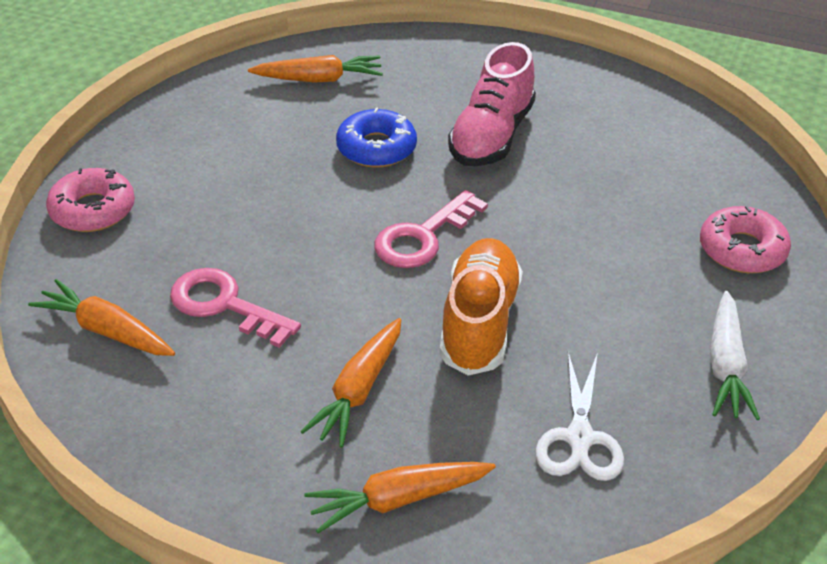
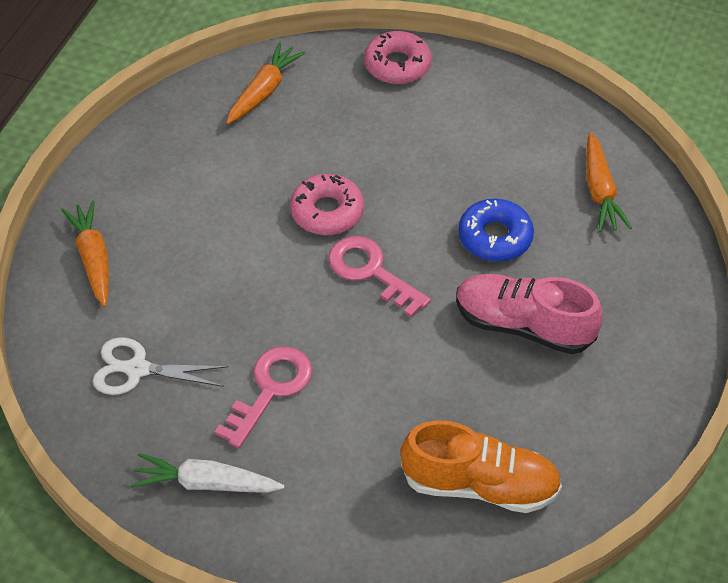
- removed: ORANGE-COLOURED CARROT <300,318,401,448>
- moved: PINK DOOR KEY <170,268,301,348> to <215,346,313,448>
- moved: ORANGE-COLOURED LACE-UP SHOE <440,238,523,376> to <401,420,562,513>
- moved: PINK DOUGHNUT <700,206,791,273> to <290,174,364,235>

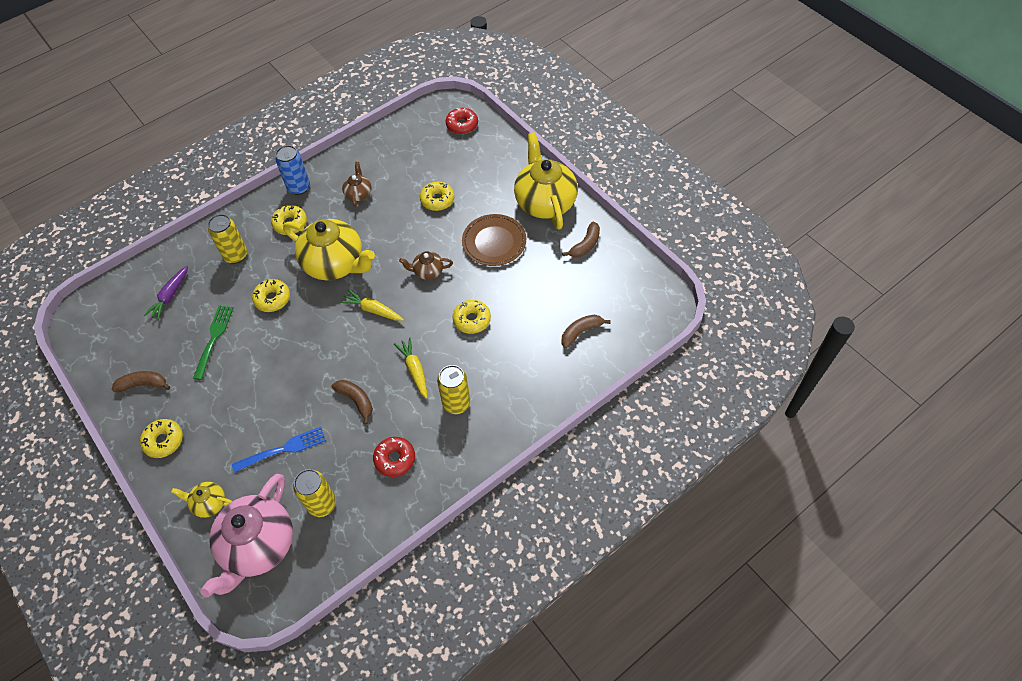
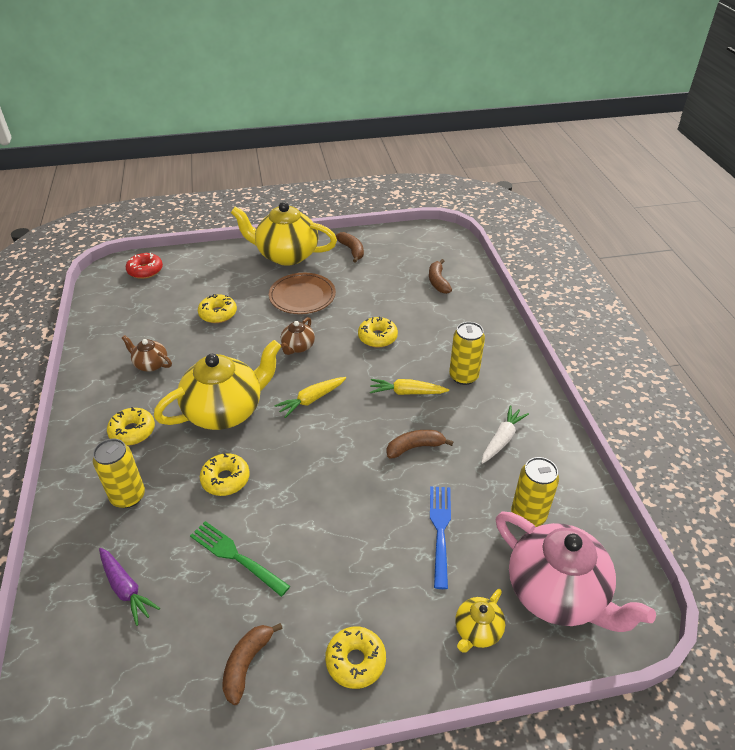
- removed: COBALT CAN <275,145,310,195>
- replaced: CRIMSON DOUGHNUT <373,437,415,477> to WHITE CARROT <481,405,529,464>

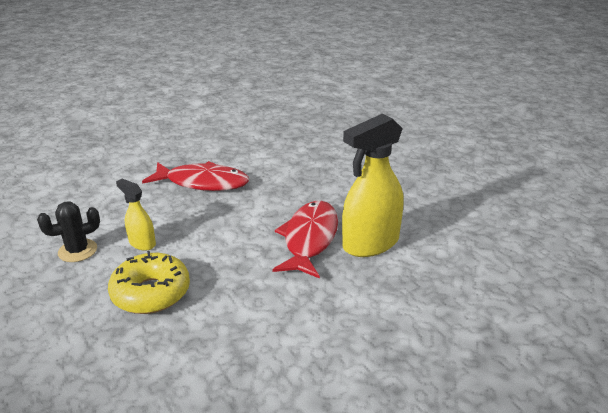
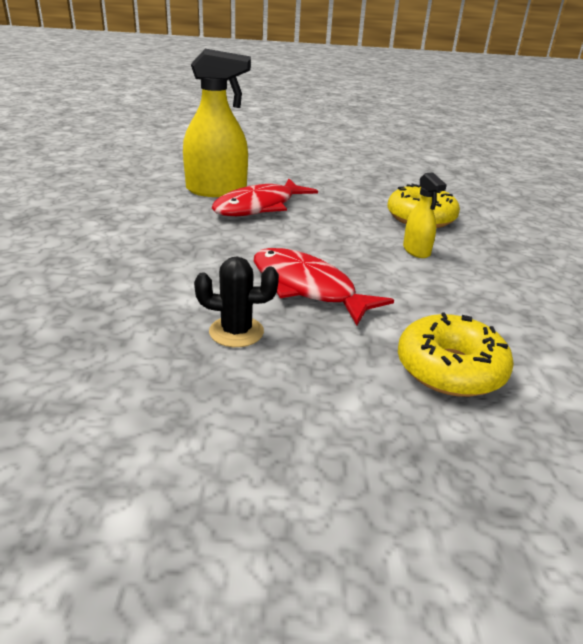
- added: BRIGHT YELLOW DOUGHNUT <398,313,514,397>
- moved: EBONY SAGUARO CACTUS <37,202,100,262> to <194,257,279,347>

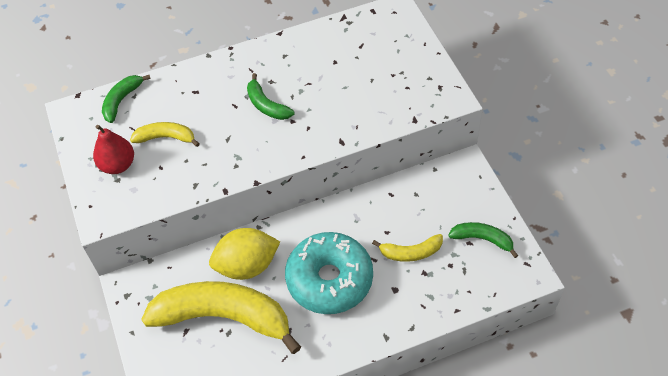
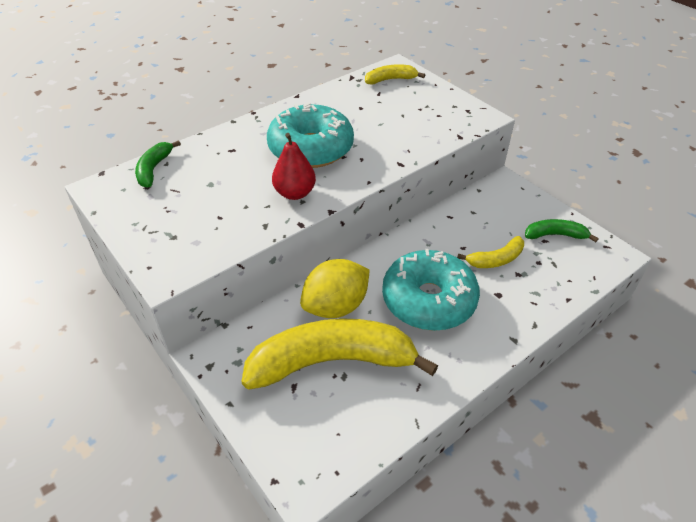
- moved: CRIMSON TOY PEAR <93,125,134,174> to <272,133,316,200>
- moved: BRIGHT YELLOW BANANA <130,122,200,147> to <365,64,425,84>
- replaced: GREEN BANANA <247,73,294,120> to AQUA DOUGHNUT <267,103,354,168>

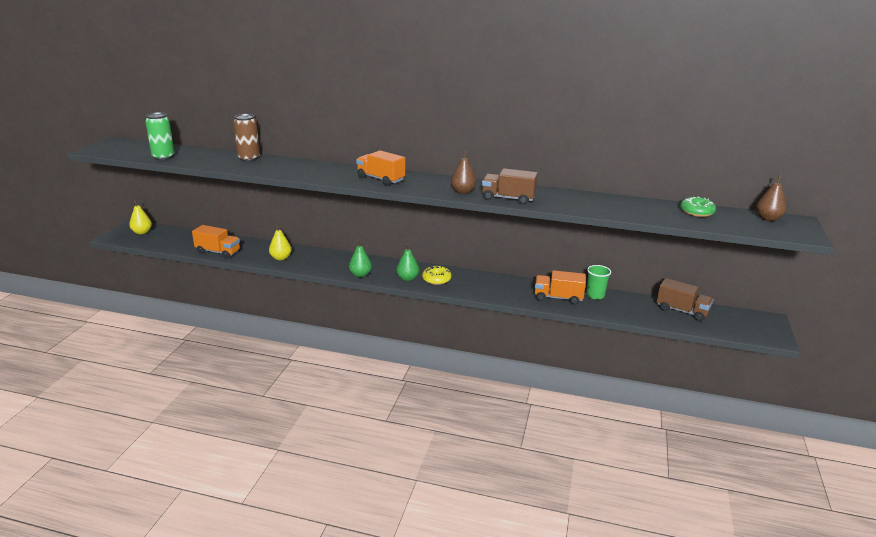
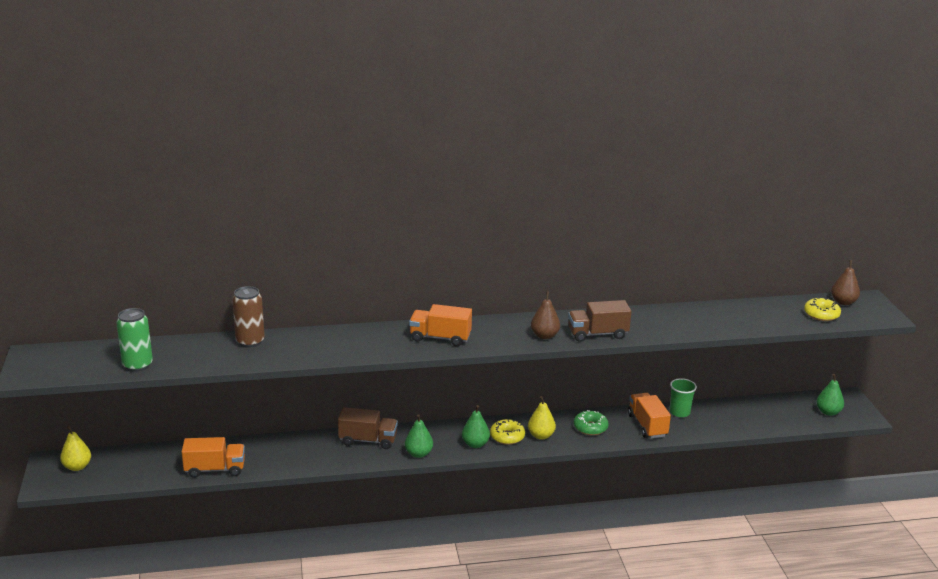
- added: BRIGHT YELLOW DOUGHNUT <804,297,841,321>
- added: GREEN TOY PEAR <816,374,844,416>
- moved: BRIGHT YELLOW TOY PEAR <269,224,292,260> to <528,396,556,440>
- moved: BROWN TOY TRUCK <656,278,713,321> to <338,407,398,449>
- moved: GREEN DOUGHNUT <680,196,716,217> to <574,410,608,435>
- turned: ORANGE-COLOURED TOY TRUCK <535,270,586,305> = <628,393,671,439> 90 degrees clockwise

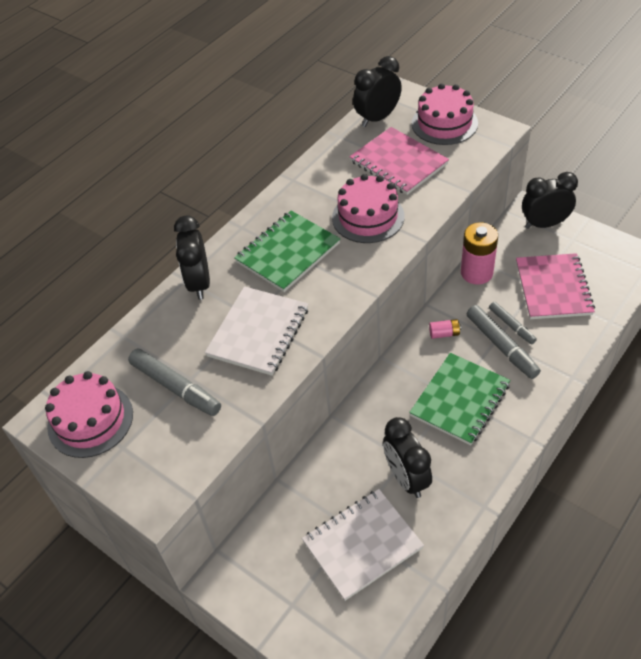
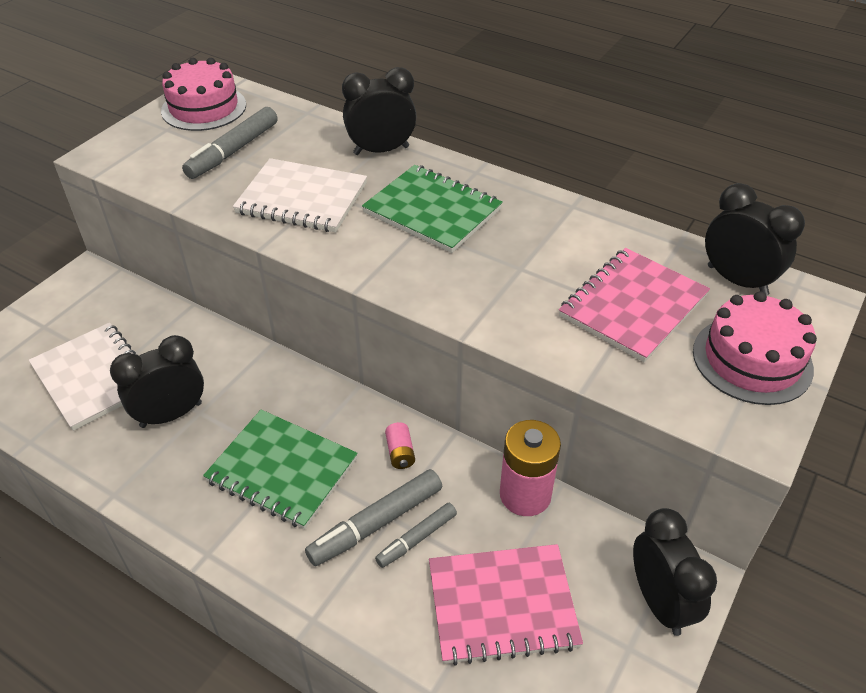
- removed: PINK LAYER CAKE <332,174,405,243>

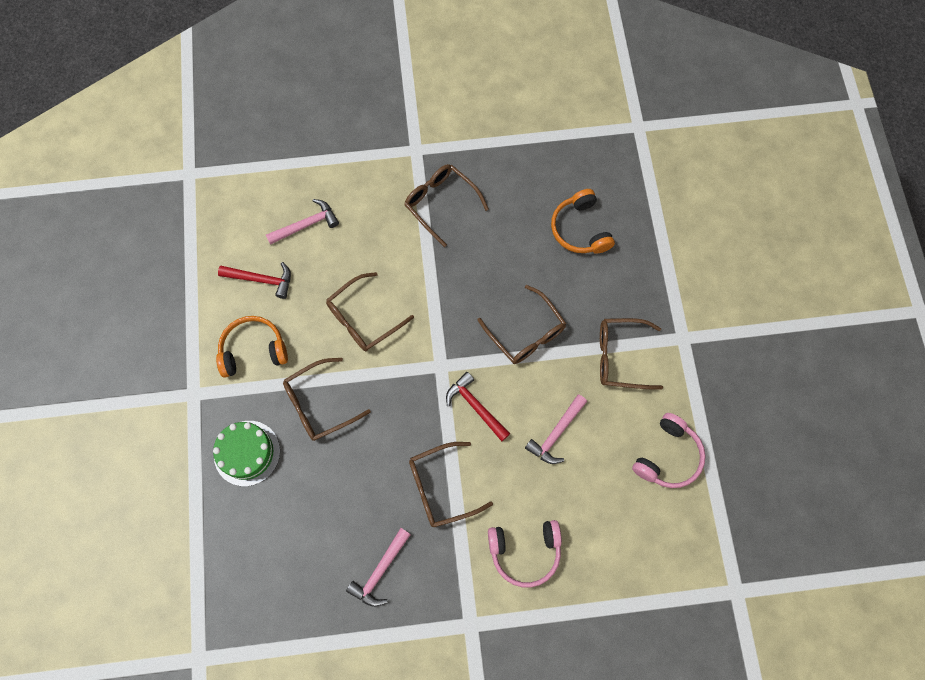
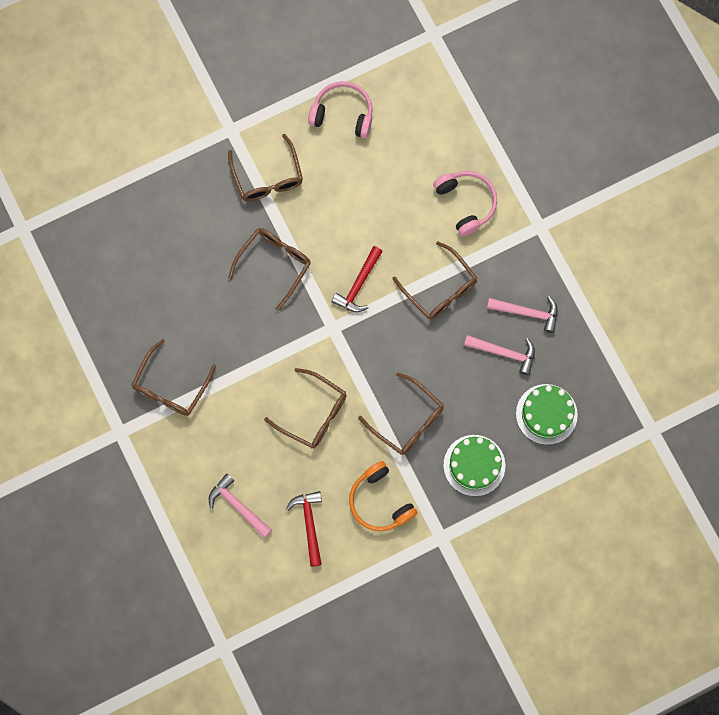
- removed: ORANGE-COLOURED HEADPHONES <551,189,615,254>
- added: GREEN LAYER CAKE <516,384,578,445>
- moved: PINK CLAW HAMMER <525,395,587,464> to <464,335,535,375>

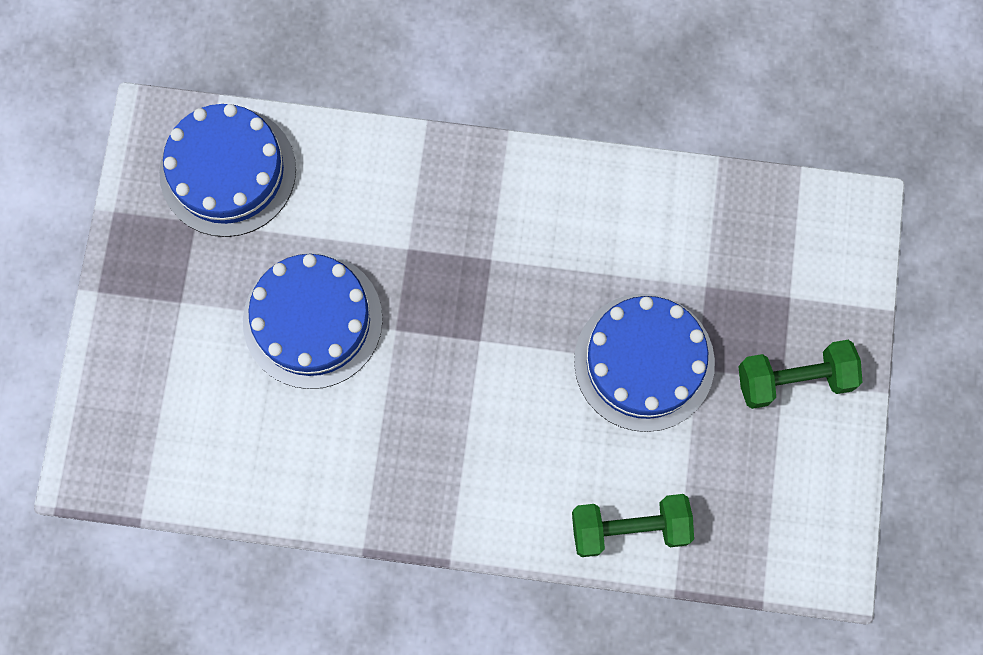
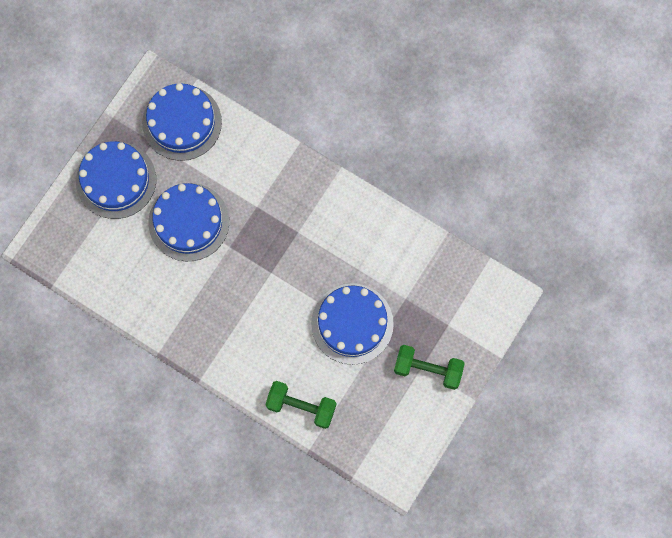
- added: COBALT LAYER CAKE <76,141,156,219>

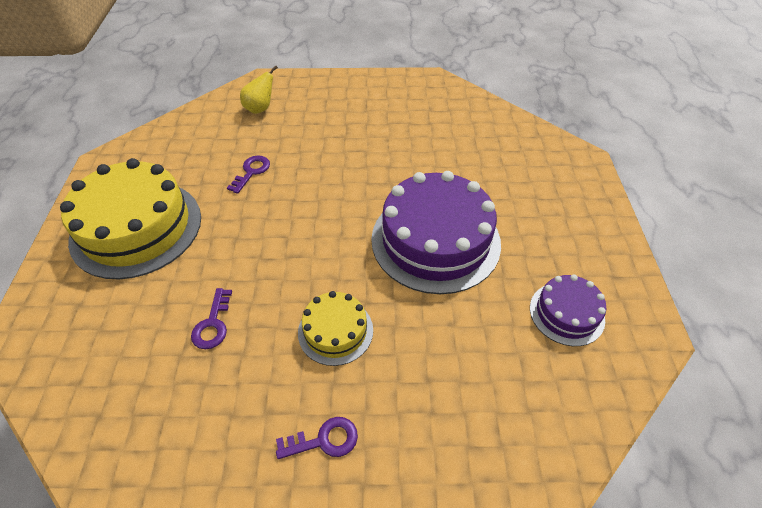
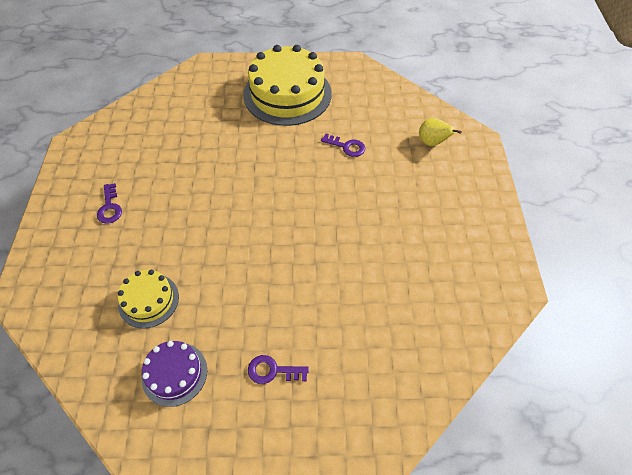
- removed: PURPLE LAYER CAKE <371,171,501,294>
- moved: PURPLE DOOR KEY <191,288,232,349> to <248,355,309,384>
- moved: BRIGHT YELLOW LAYER CAKE <298,291,373,366> to <118,270,179,328>

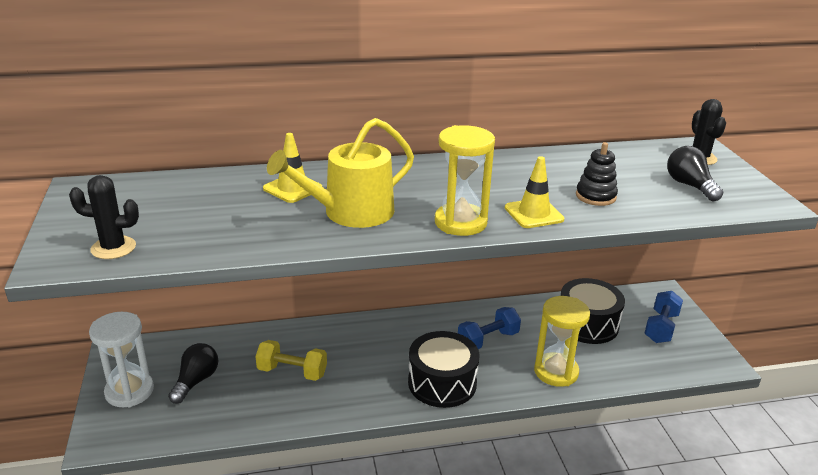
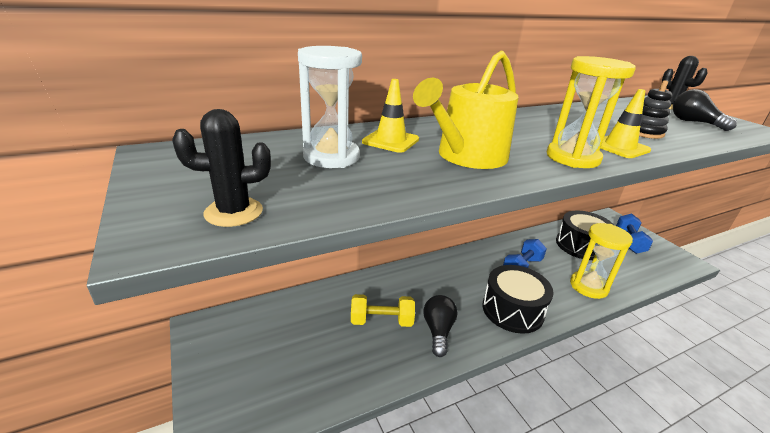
- moved: WHITE SANDGLASS <89,312,154,407> to <298,46,362,168>
- moved: EBONY BULB <168,343,218,404> to <423,295,458,357>

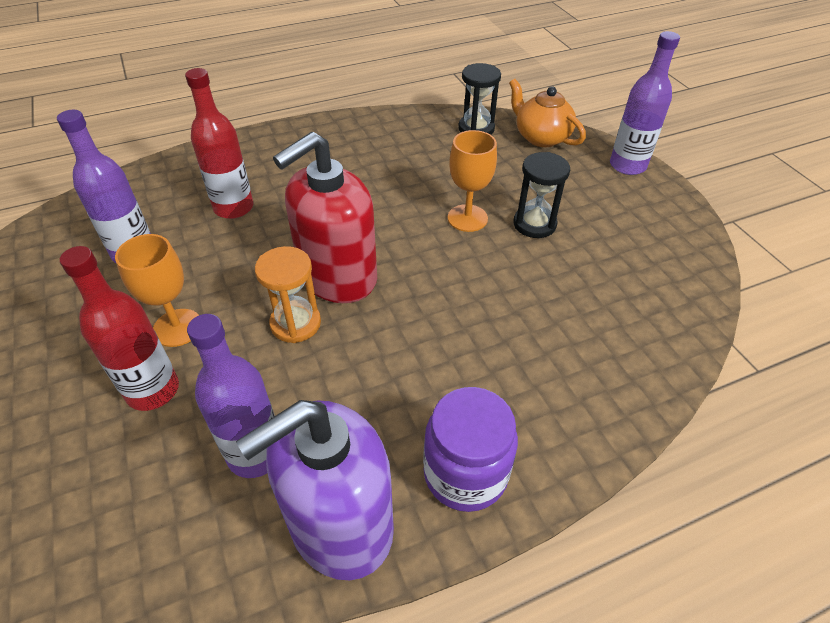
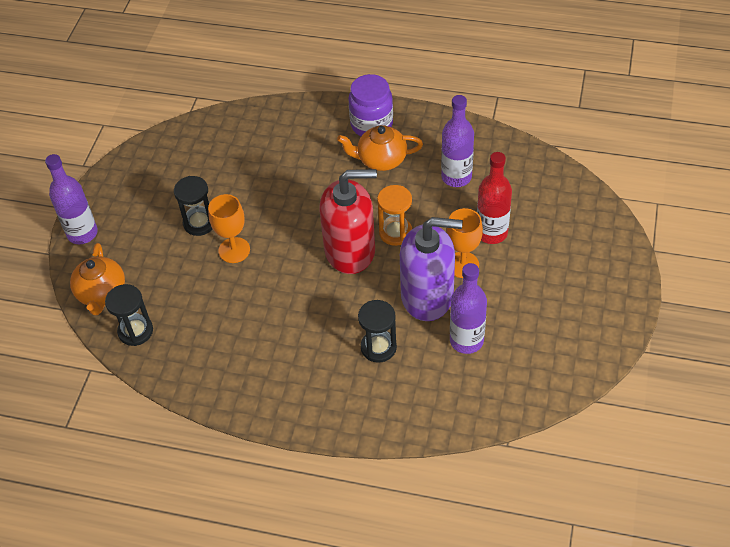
- added: ORANGE-COLOURED TEAPOT <337,125,423,171>
- moved: PURPLE PUMP BOTTLE <236,400,394,580> to <400,217,463,321>
- replaced: CRIMSON DRINK BOTTLE <185,68,253,219> to EBONY SANDGLASS <358,300,397,363>

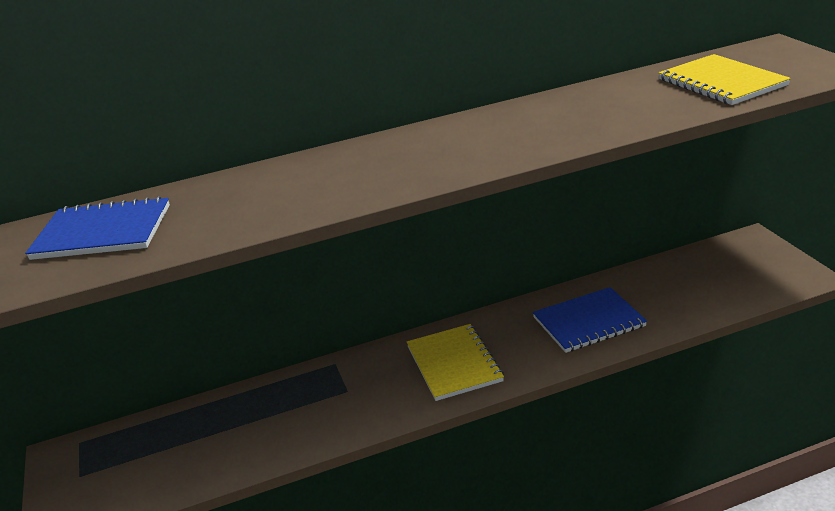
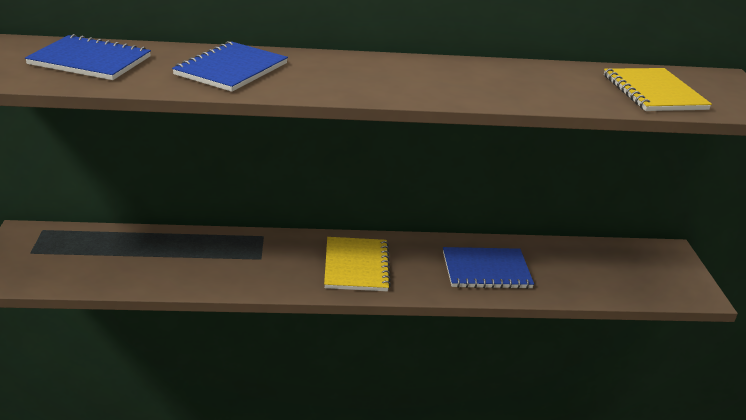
- added: COBALT NOTEBOOK <172,41,288,92>

